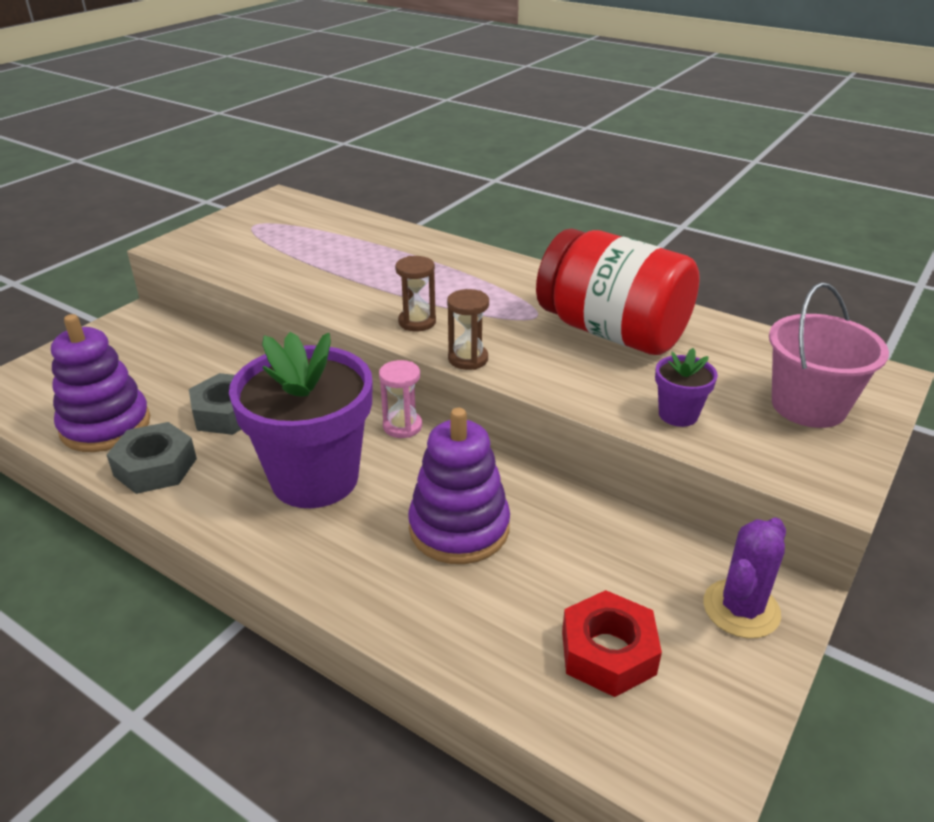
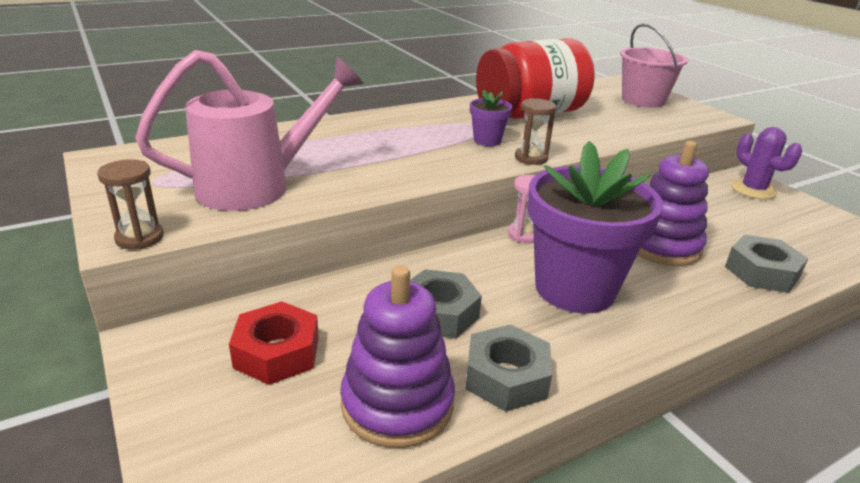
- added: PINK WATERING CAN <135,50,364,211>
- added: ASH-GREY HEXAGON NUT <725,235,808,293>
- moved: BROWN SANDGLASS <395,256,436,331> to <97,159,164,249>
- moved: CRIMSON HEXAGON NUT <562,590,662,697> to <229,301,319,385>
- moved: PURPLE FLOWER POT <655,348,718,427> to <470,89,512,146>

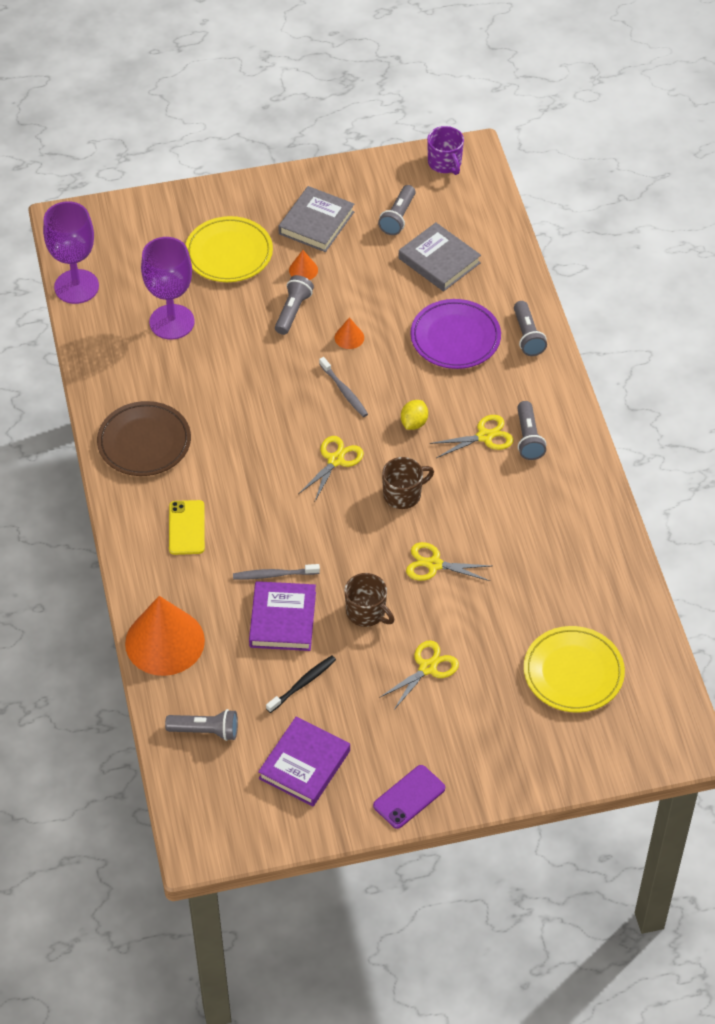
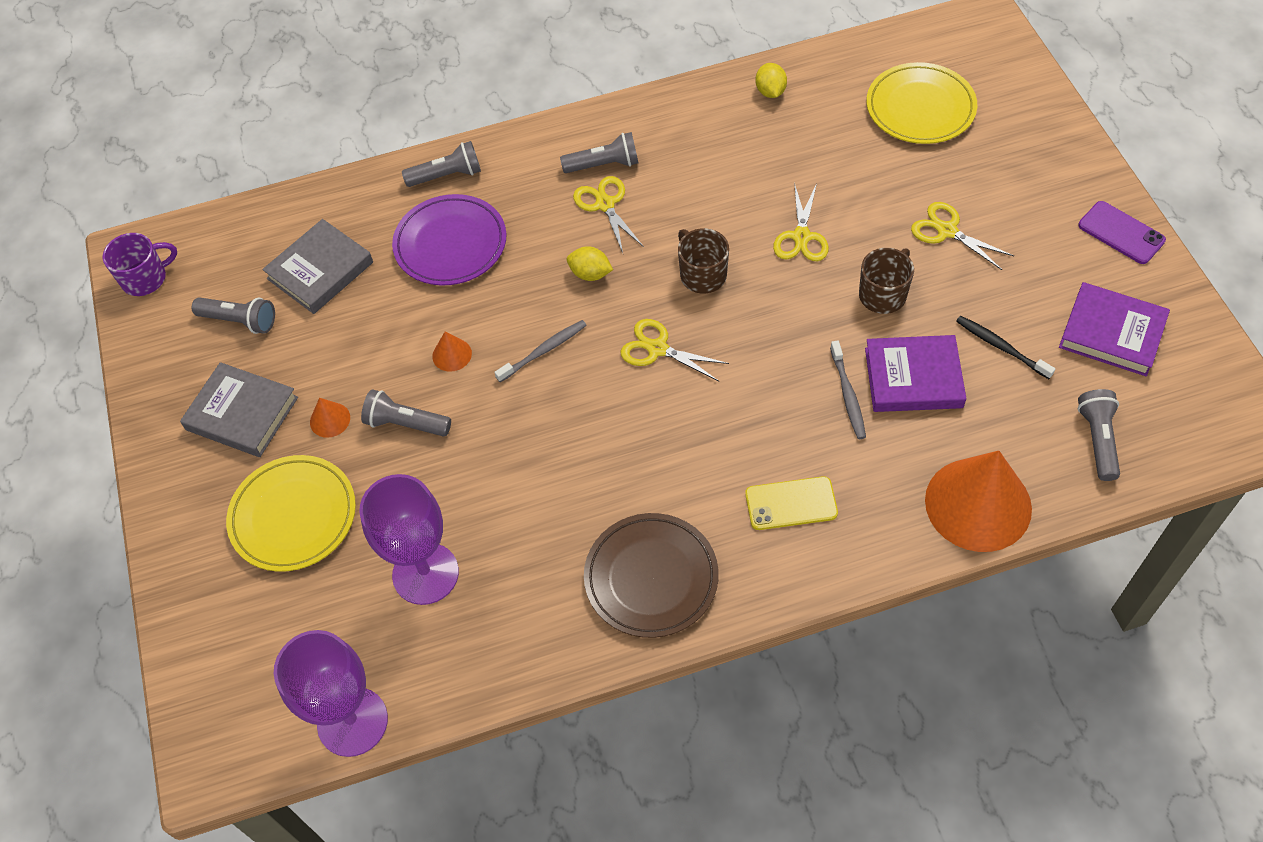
- added: BRIGHT YELLOW LEMON <755,63,787,98>

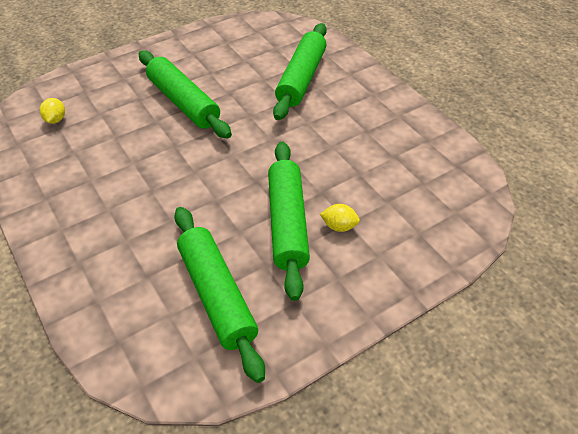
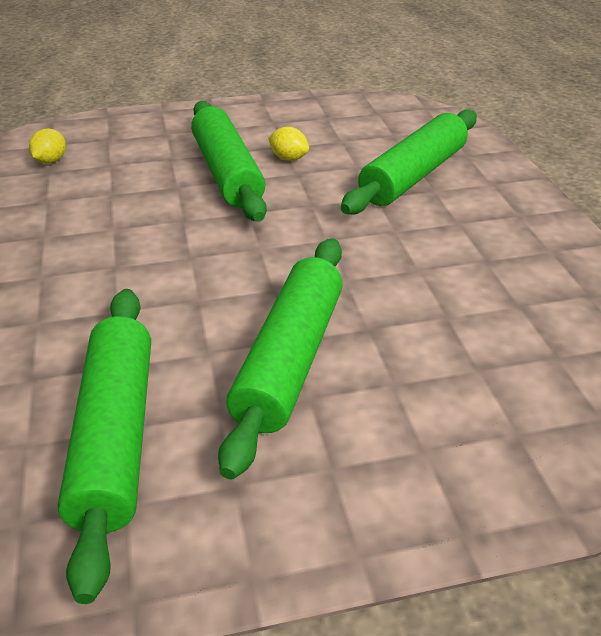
- moved: BRIGHT YELLOW LEMON <320,204,360,232> to <268,127,309,161>

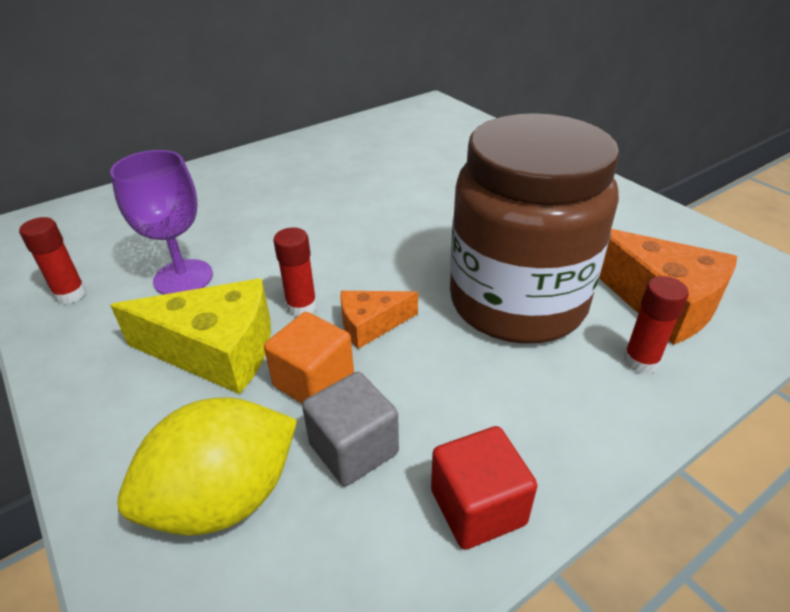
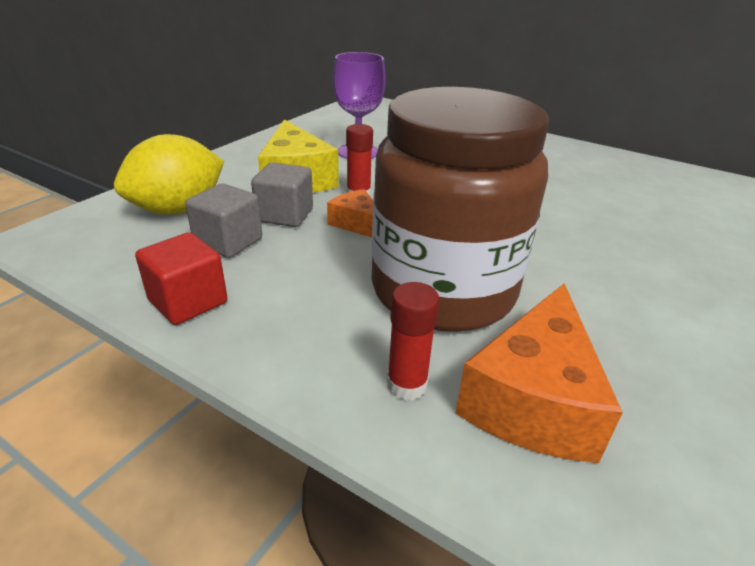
- removed: CRIMSON STICK OF GLUE <19,217,86,304>
- recoloured: ORANGE-COLOURED CUBE <264,312,354,403> to ASH-GREY CUBE <251,162,313,227>
- turned: BRIGHT YELLOW LEMON <117,397,297,536> = <114,134,224,215> 75 degrees counterclockwise

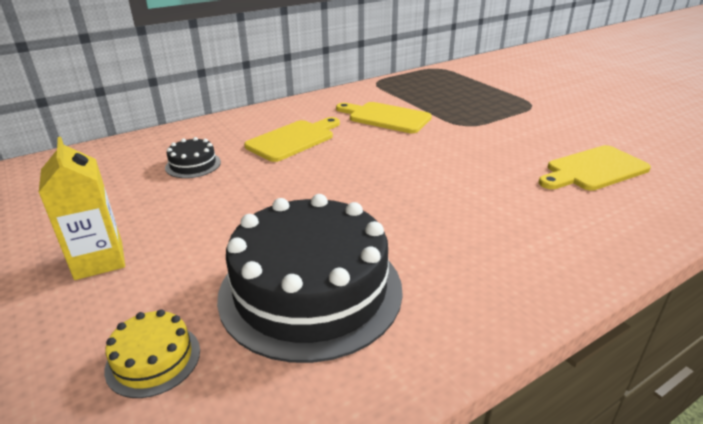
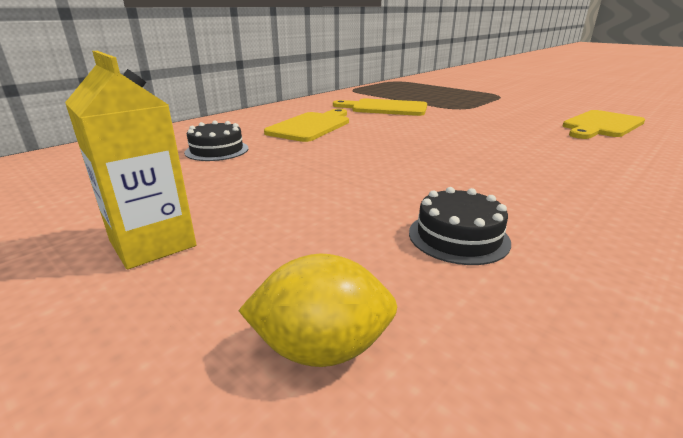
- replaced: BRIGHT YELLOW LAYER CAKE <104,309,200,398> to BRIGHT YELLOW LEMON <238,254,397,367>
- resized: EBONY LAYER CAKE <217,194,403,363> = <409,187,511,265> x0.43

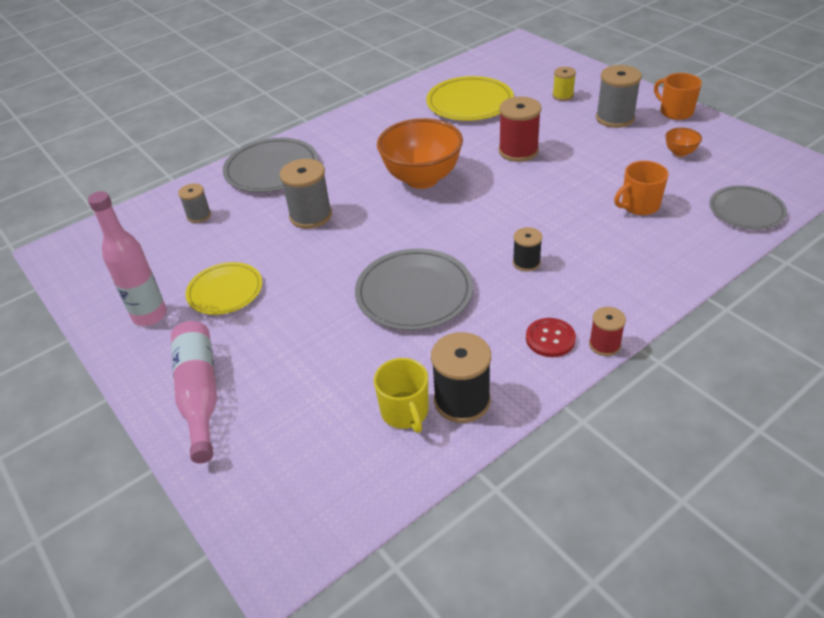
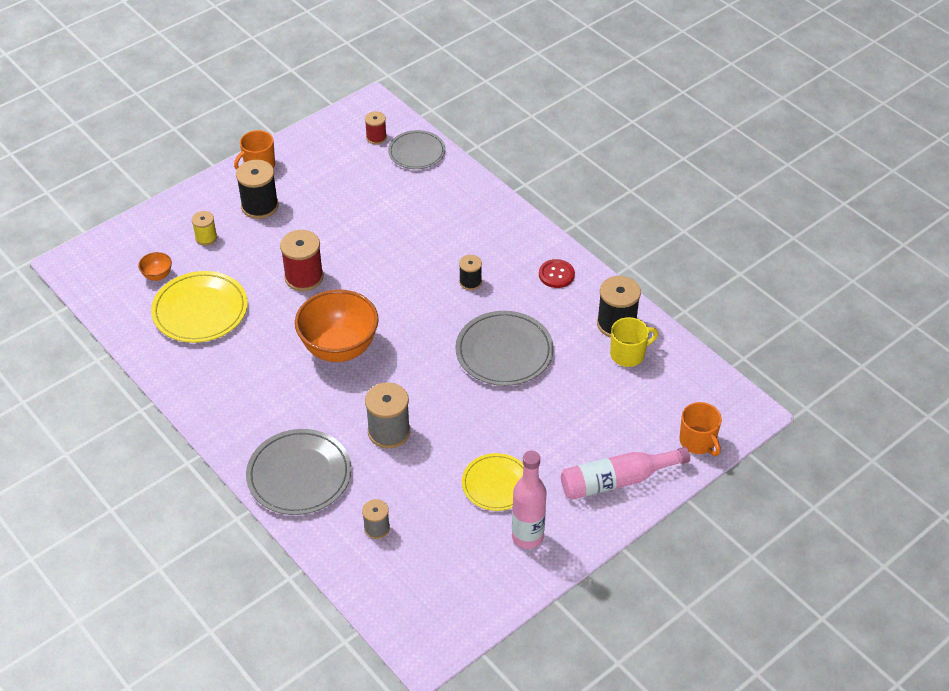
- moved: CRIMSON SPOOL <589,307,626,356> to <365,111,387,144>
- moved: ORANGE-COLOURED MUG <614,161,669,215> to <680,402,722,456>
- moved: ORANGE-COLOURED DEEP DISH <665,128,702,157> to <138,252,172,281>
- recoloured: ASH-GREY SPOOL <596,65,642,128> to EBONY SPOOL <236,160,279,219>

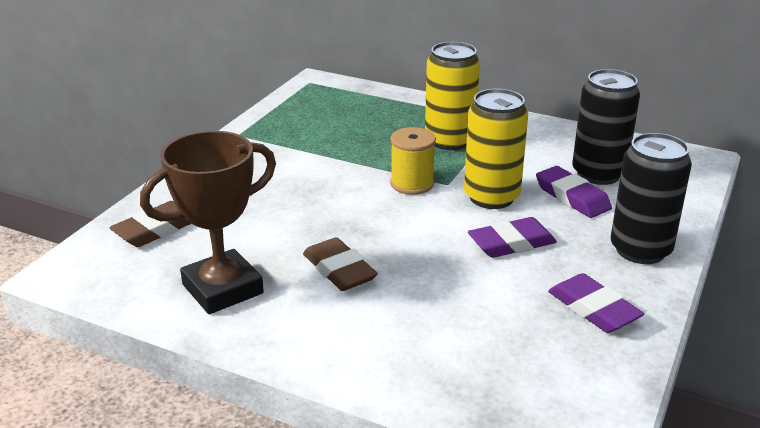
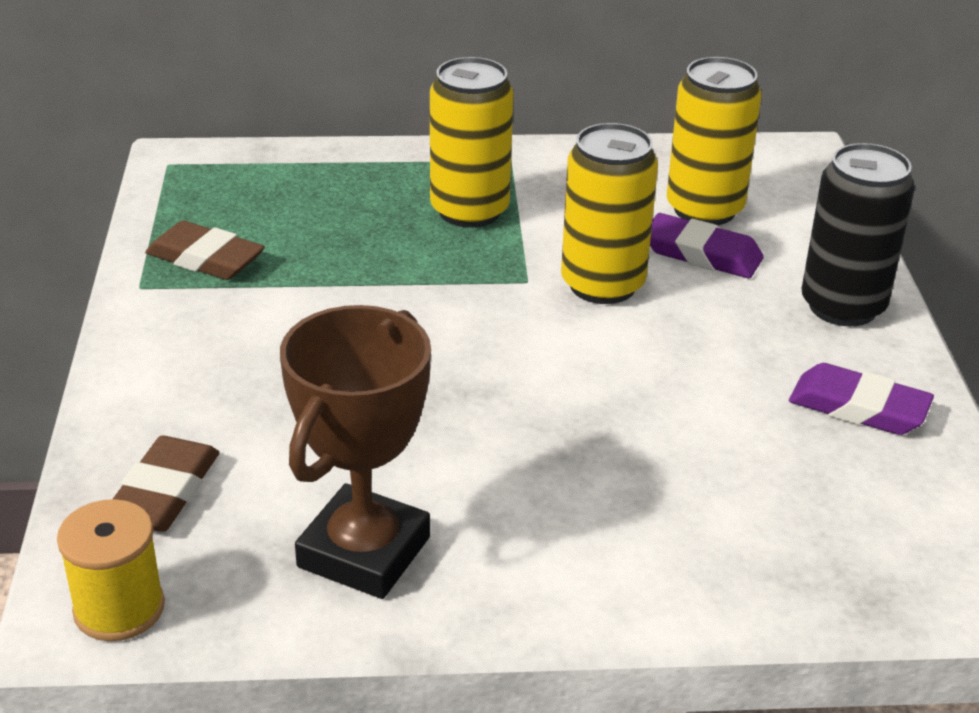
- removed: PURPLE GUM ERASER <468,217,557,258>
- moved: BROWN GUM ERASER <303,237,378,291> to <145,220,265,280>
- moved: BRIGHT YELLOW SPOOL <390,127,436,195> to <57,499,165,641>
- recoloured: EBONY CAN <572,69,640,185> to BRIGHT YELLOW CAN <667,57,762,225>

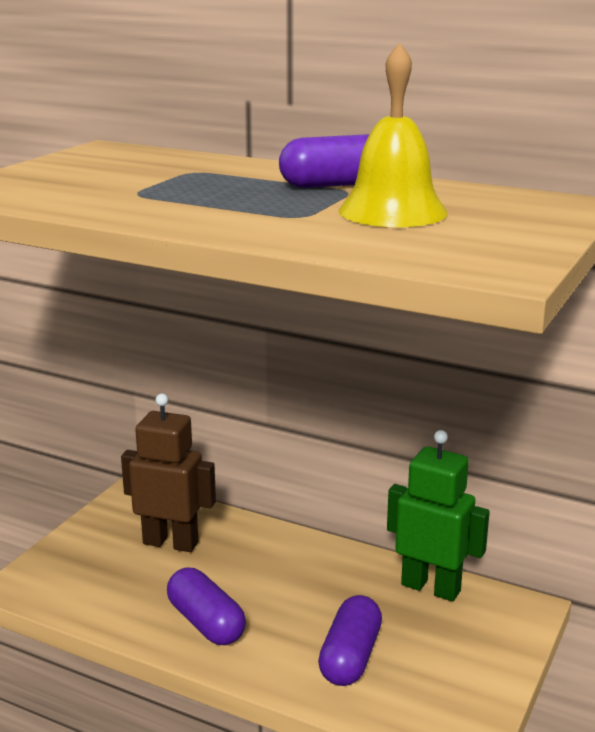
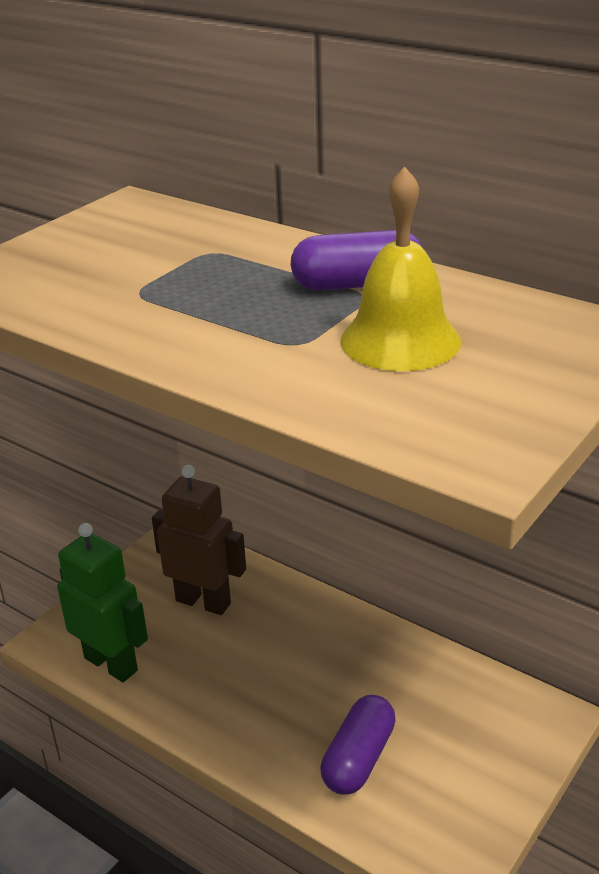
- removed: PURPLE CAPSULE <167,568,246,645>
- moved: GREEN ROBOT FIGURE <387,430,490,601> to <57,523,148,682>

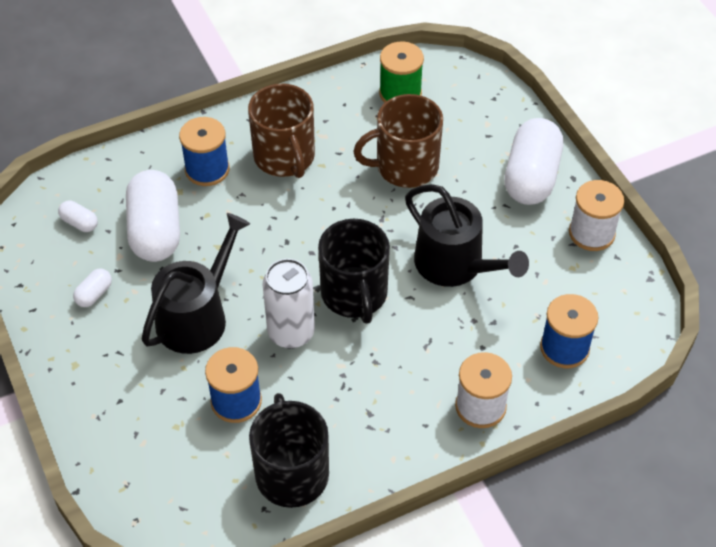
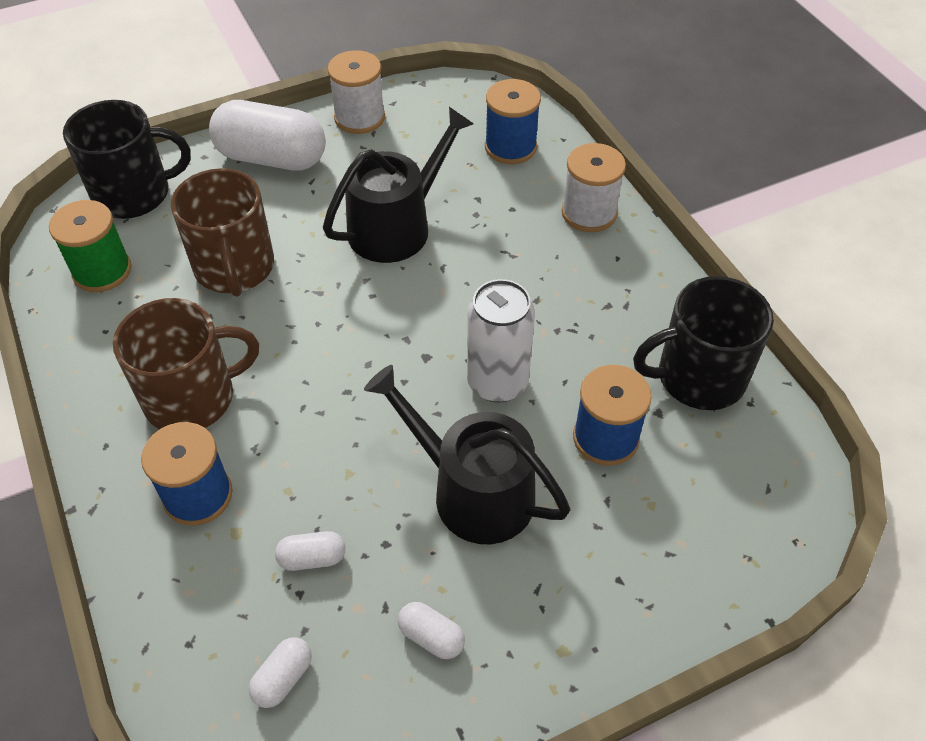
- moved: EBONY MUG <318,219,390,324> to <63,100,191,219>
- resized: WHITE CAPSULE <126,170,180,262> = <275,531,345,571> x0.43

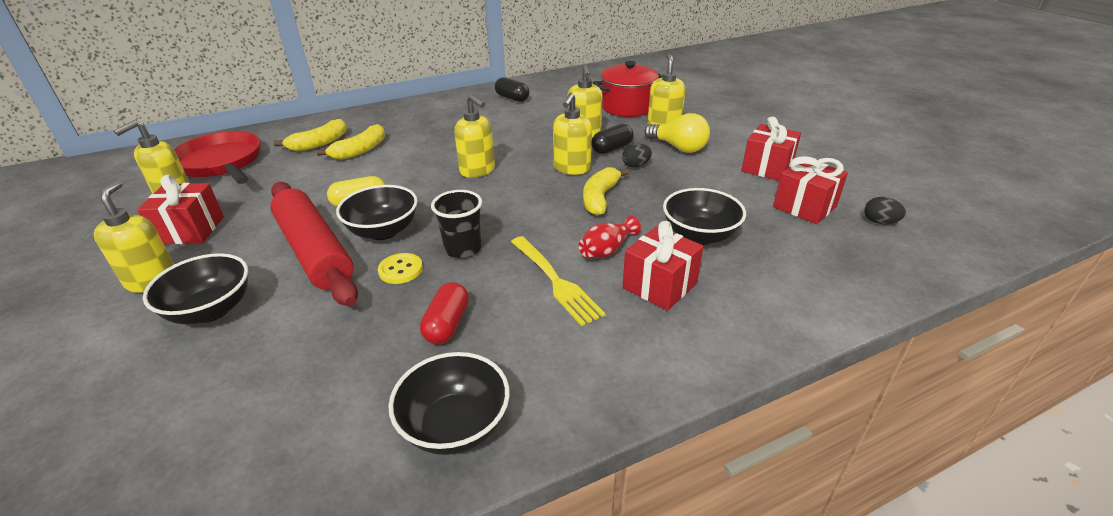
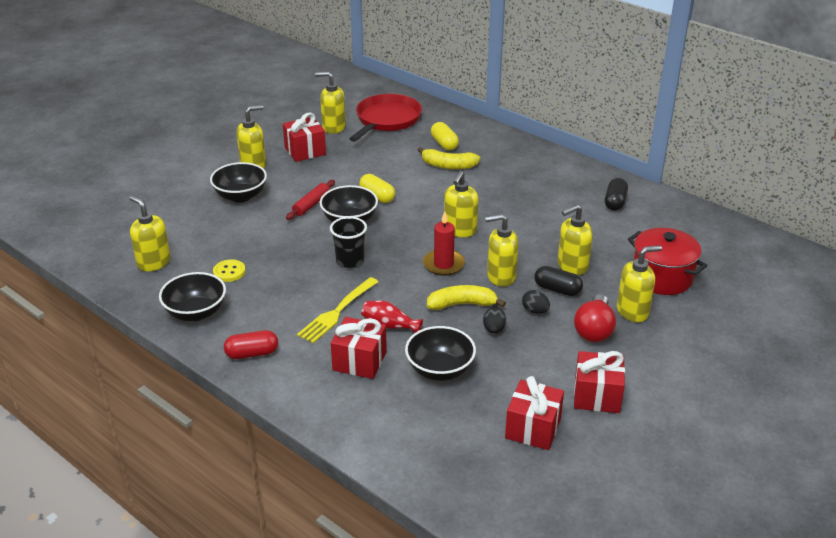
- added: BRIGHT YELLOW PUMP BOTTLE <130,196,171,272>
- added: CRIMSON CANDLE <423,212,465,276>
- moved: BRIGHT YELLOW BUTTON <378,253,423,284> to <213,259,245,282>
- moved: CRIMSON CAPSULE <420,282,469,344> to <224,330,278,359>
- moved: EBONY TOY EGG <864,197,906,224> to <483,307,506,333>
- replaced: BRIGHT YELLOW BANANA <274,119,347,152> to BRIGHT YELLOW CAPSULE <431,122,459,150>
- recoloured: BRIGHT YELLOW BULB <644,113,710,153> to CRIMSON BULB <574,294,616,342>
- resized: CRIMSON PASTRY ROLLER <270,182,358,307> = <286,180,335,220> x0.47

